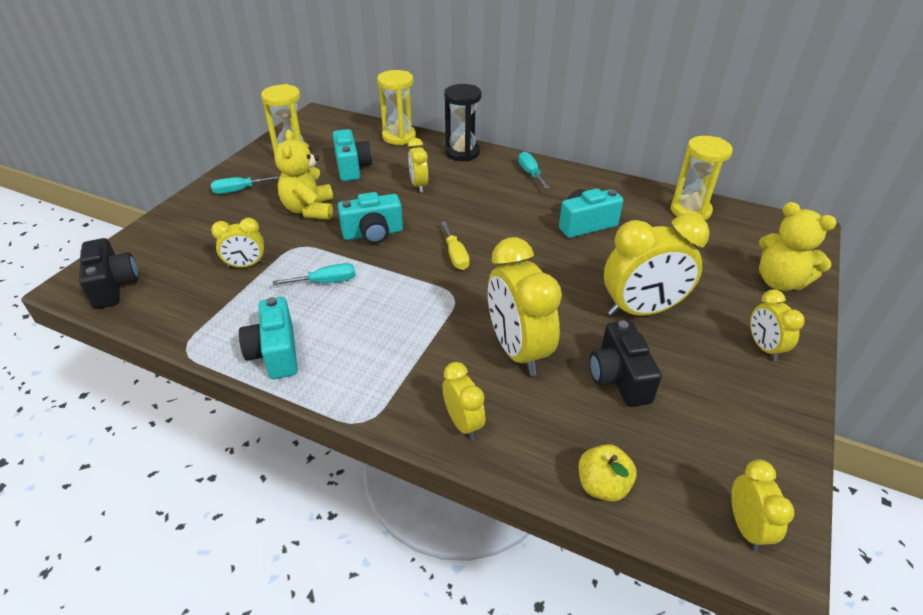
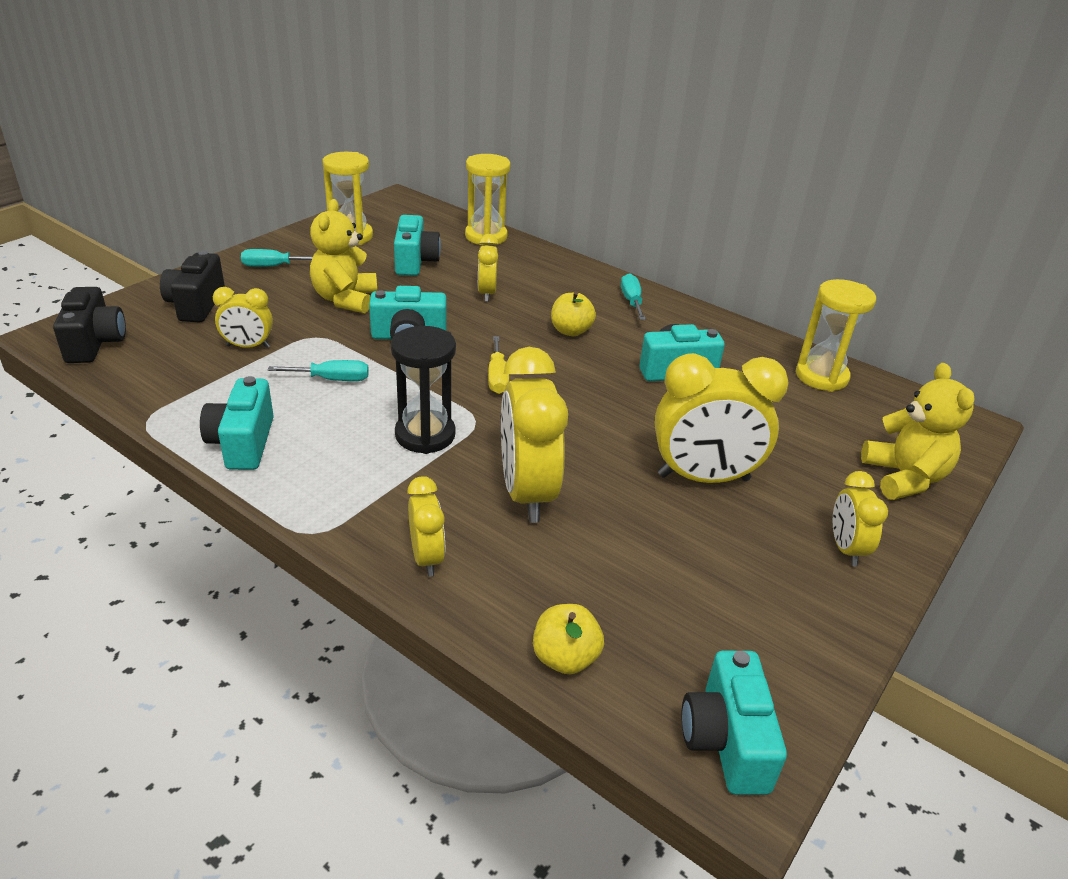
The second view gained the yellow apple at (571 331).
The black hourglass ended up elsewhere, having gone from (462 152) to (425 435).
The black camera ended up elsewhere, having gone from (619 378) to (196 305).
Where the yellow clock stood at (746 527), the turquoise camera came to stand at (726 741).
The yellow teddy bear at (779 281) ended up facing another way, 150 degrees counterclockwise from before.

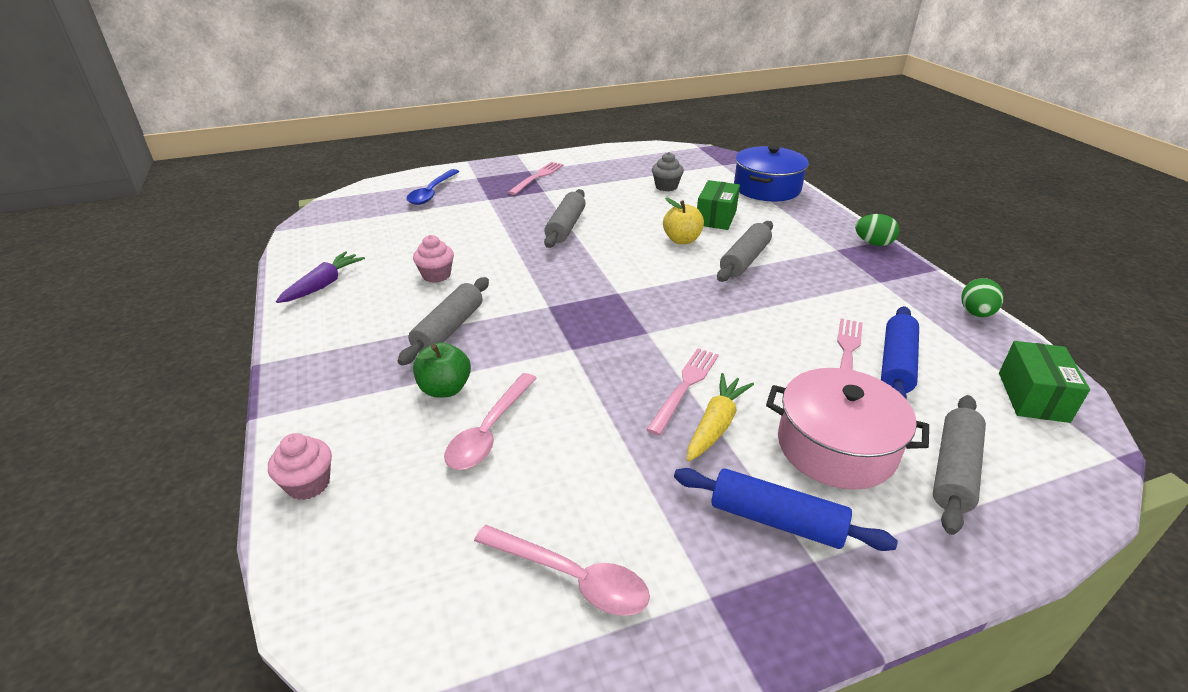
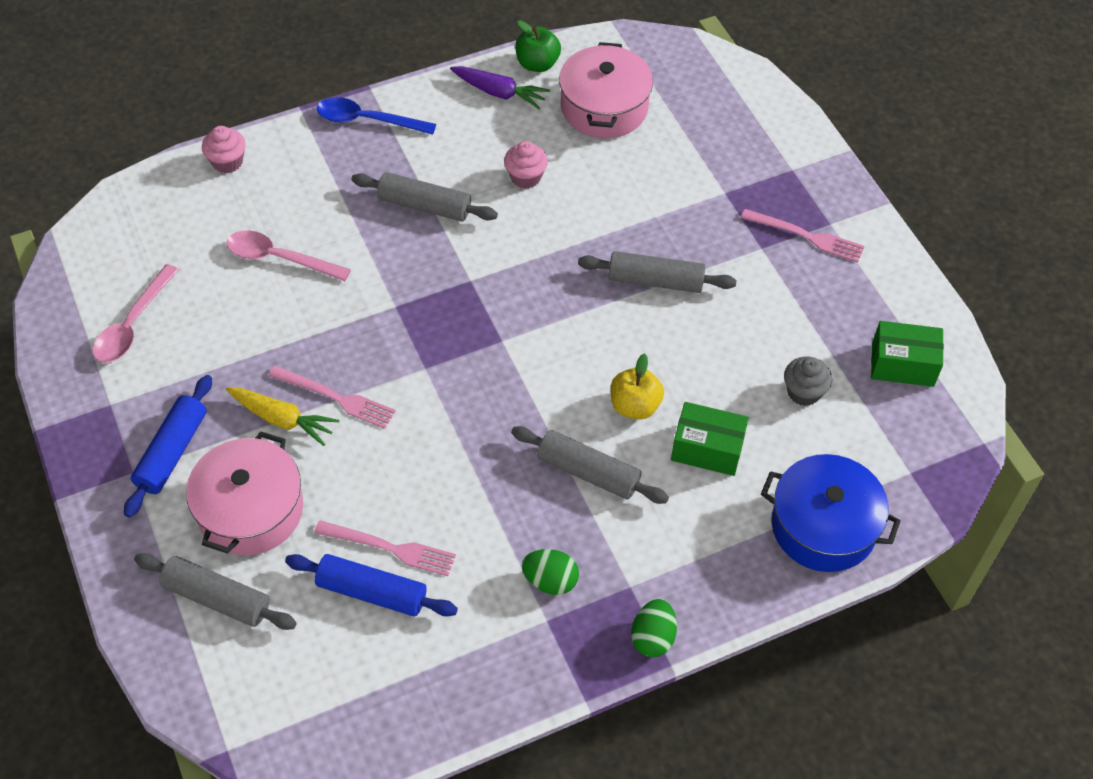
The second view gained the pink pot at (604 107).
The blue spoon ended up elsewhere, having gone from (432 193) to (367 120).
The green apple ended up elsewhere, having gone from (445 389) to (537 64).
The green egg ended up elsewhere, having gone from (975 313) to (550 581).
The green box ended up elsewhere, having gone from (1032 397) to (902 364).

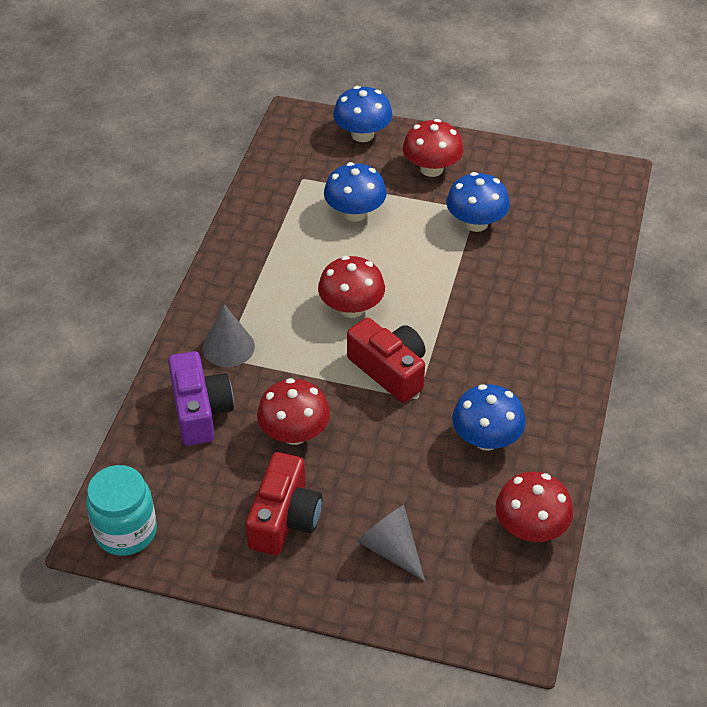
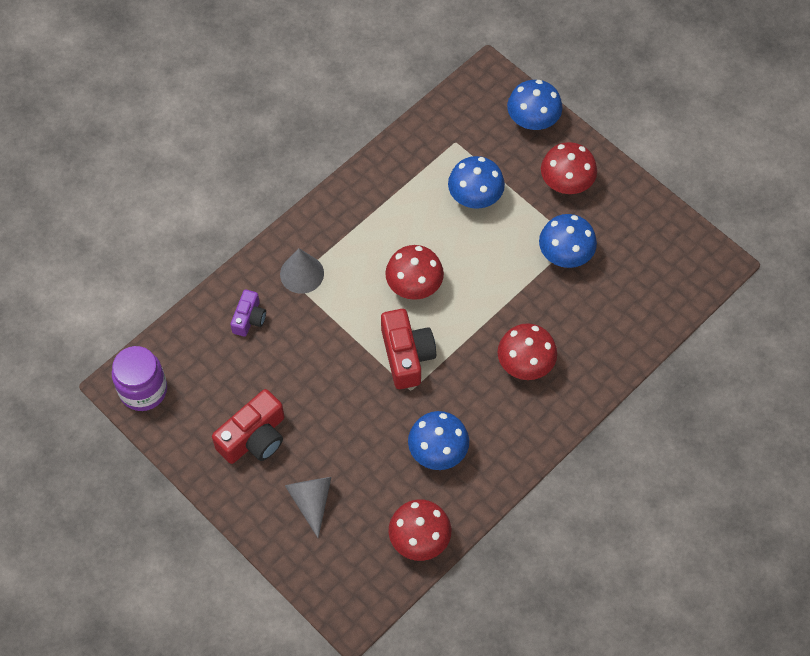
The red mushroom ended up elsewhere, having gone from (294 433) to (525 363).
What was the turquoise jar at (126 531) turned into the purple jar at (143 390).
The size of the purple camera at (200 410) changed by a factor of 0.59.

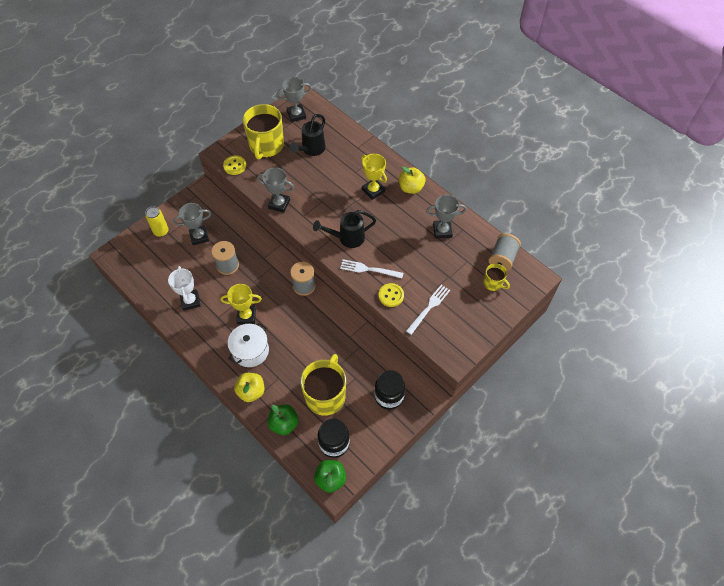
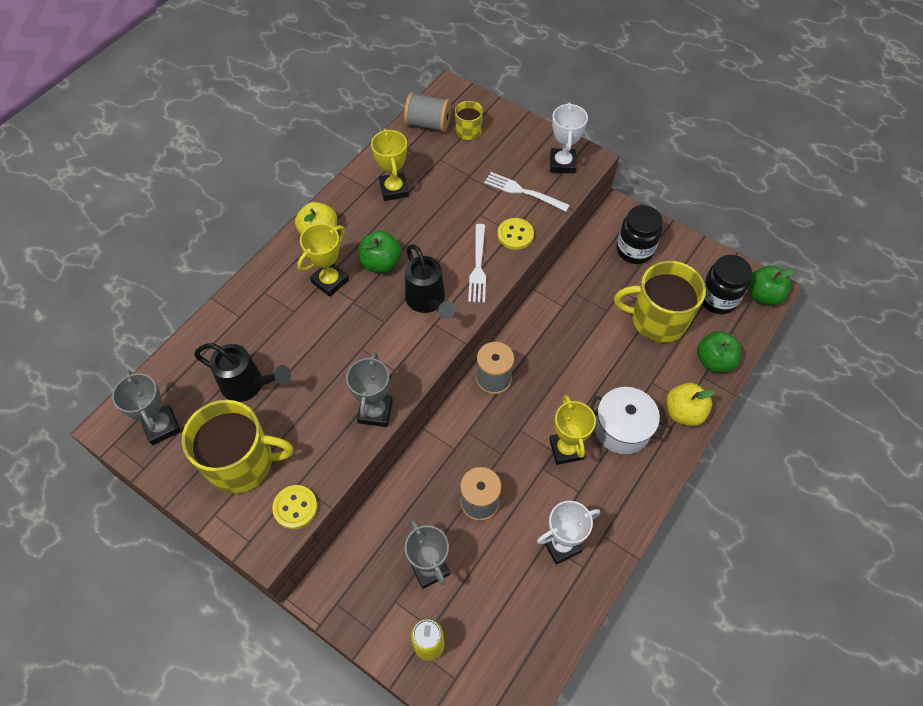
The second view gained the green apple at (381 263).
The second view gained the white trophy at (562 163).
What was the grey trophy at (442 231) turned into the yellow trophy at (394 189).

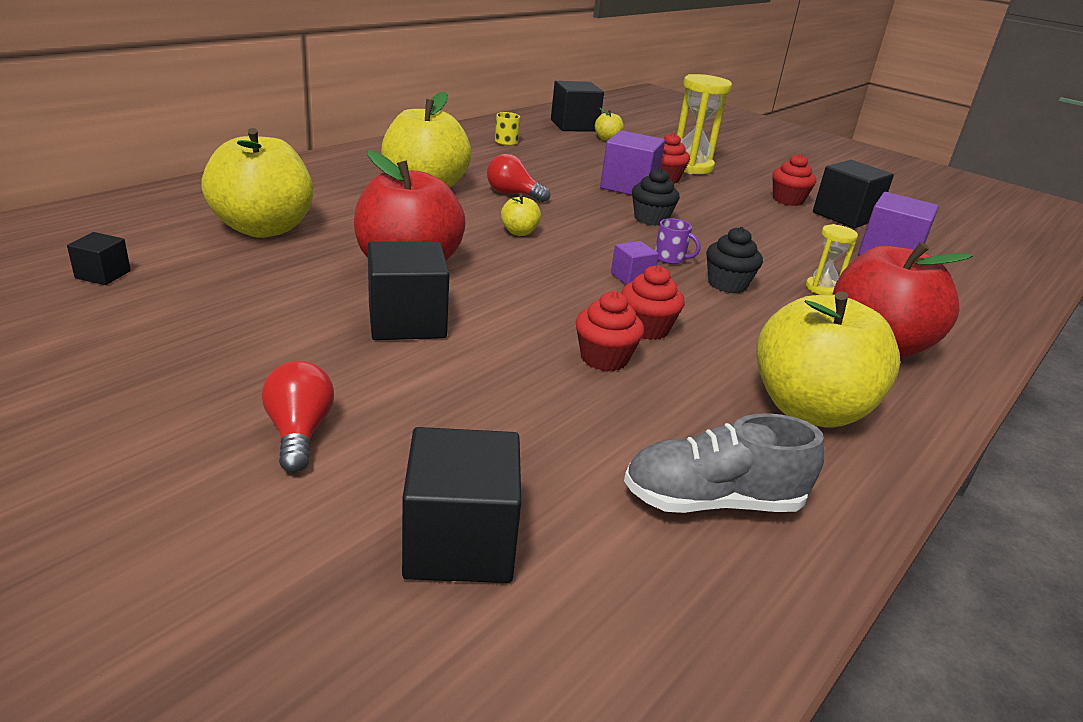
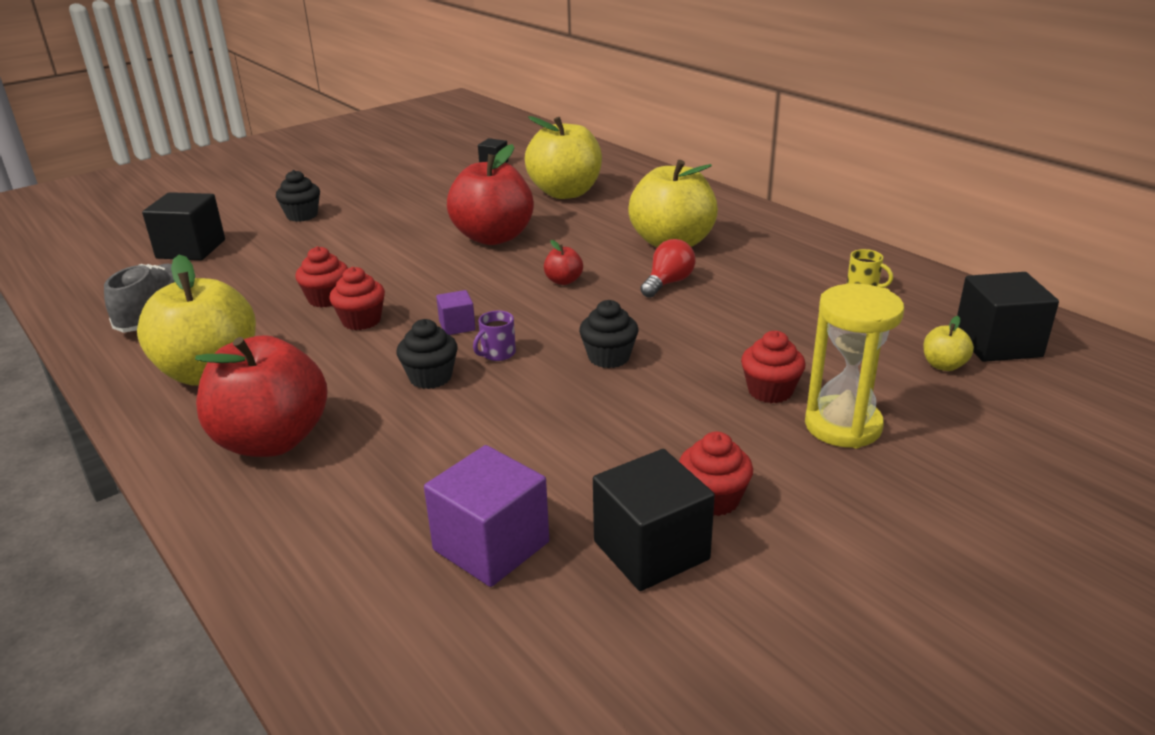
The second view lost the black cube at (407 321).
The second view lost the purple cube at (628 186).
The second view lost the yellow hourglass at (822 288).
Where the red light bulb stood at (299 432), the black cupcake came to stand at (302 215).
What was the yellow apple at (519 232) turned into the red apple at (563 281).

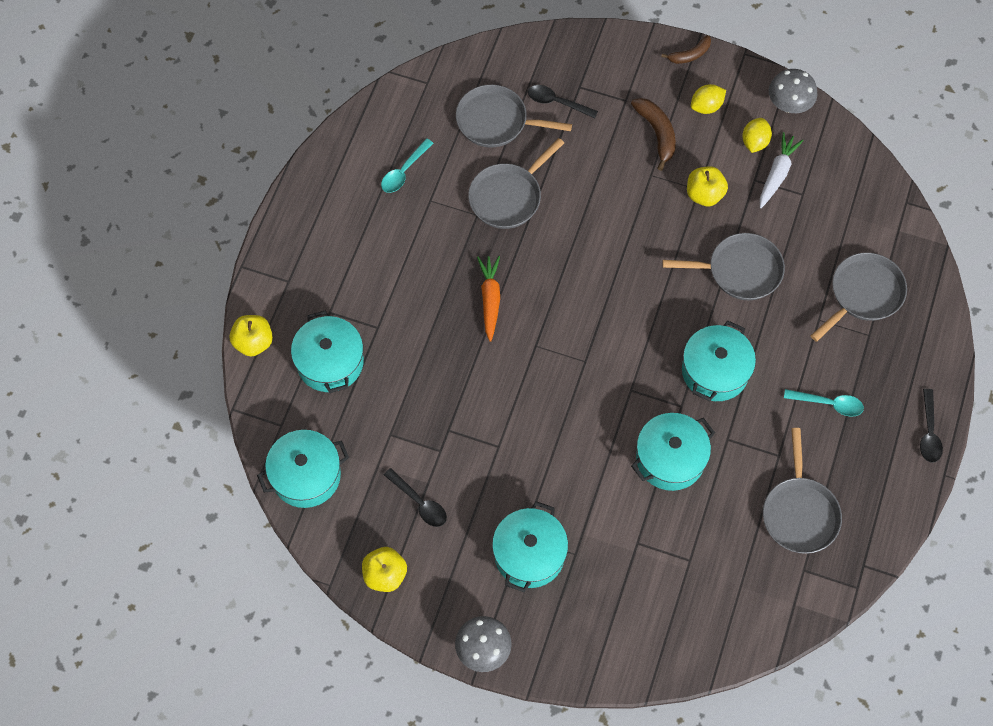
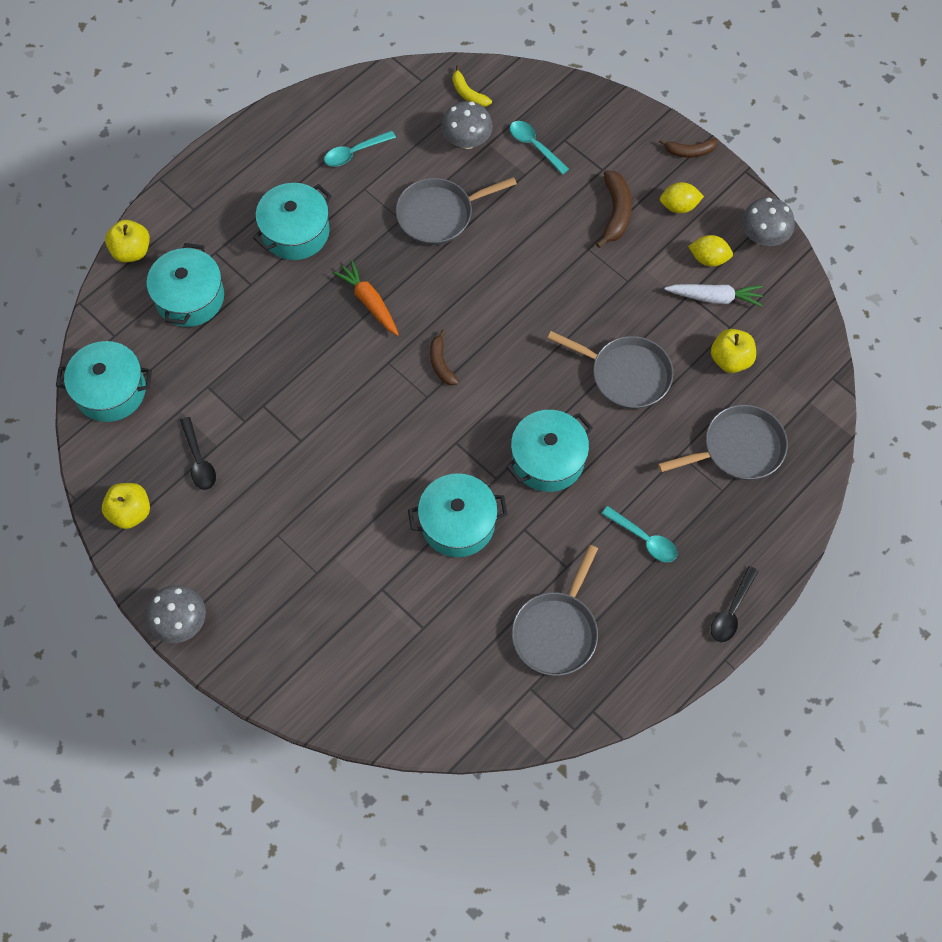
The second view gained the brown banana at (441 363).
The second view gained the yellow banana at (468 93).
The turquoise pot ended up elsewhere, having gone from (529 554) to (295 232).
The yellow apple ended up elsewhere, having gone from (704 194) to (730 359).
Where the grey pan stood at (496 121), the grey mushroom came to stand at (467 141).
What was the black spoon at (557 102) turned into the turquoise spoon at (534 146).
The orange carrot at (490 299) ended up facing another way, 60 degrees counterclockwise from before.
The yellow lemon at (754 142) ended up facing another way, 60 degrees clockwise from before.
The white carrot at (777 174) ended up facing another way, 45 degrees clockwise from before.

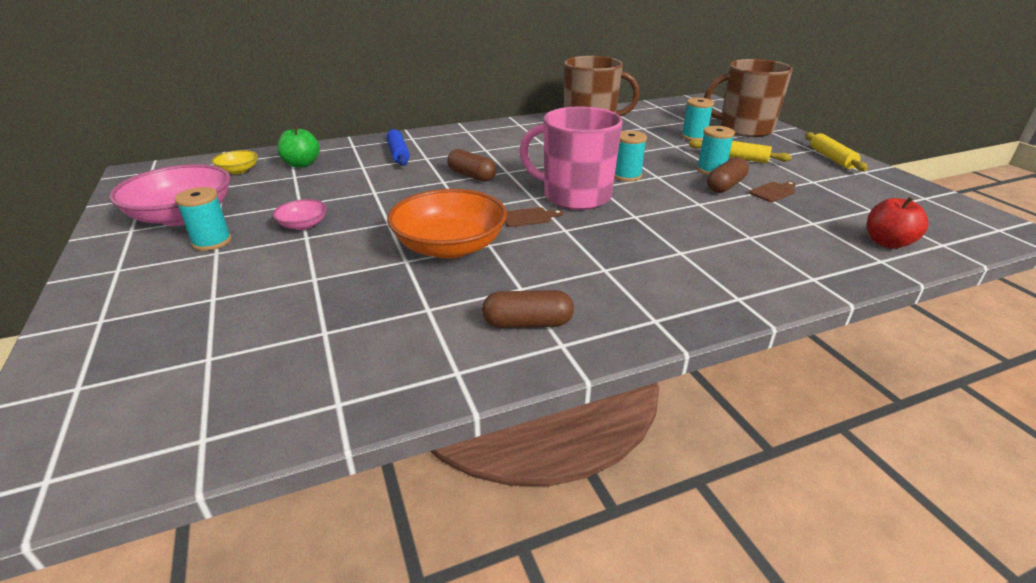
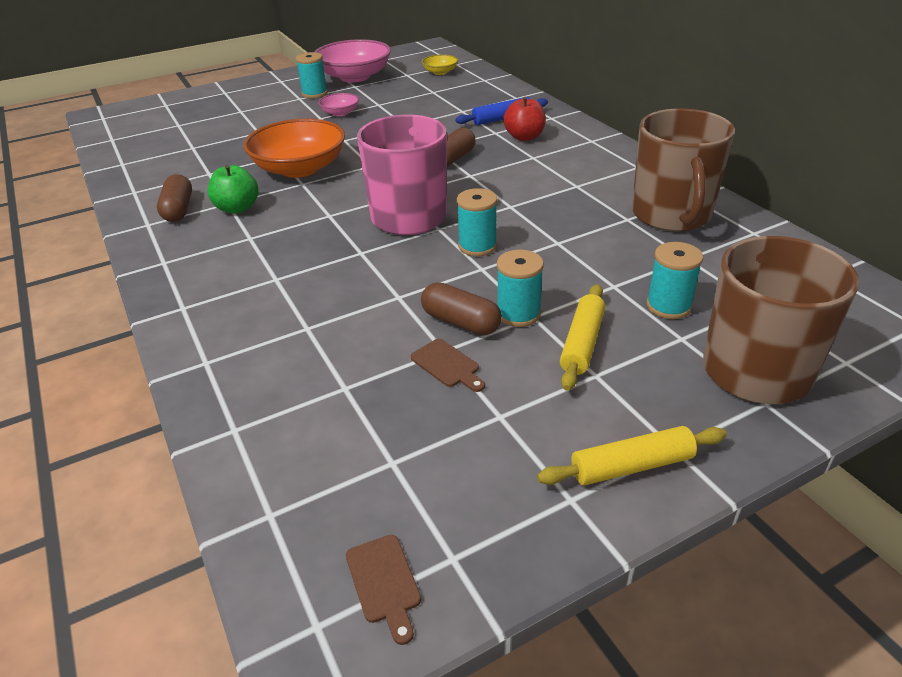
The green apple ended up elsewhere, having gone from (301 164) to (237 208).
The brown cutting board ended up elsewhere, having gone from (528 217) to (384 583).
The red apple ended up elsewhere, having gone from (887 243) to (524 137).

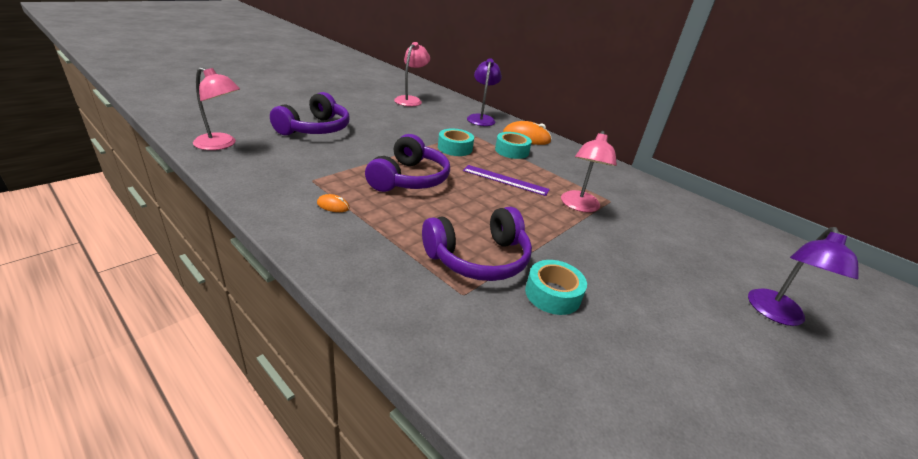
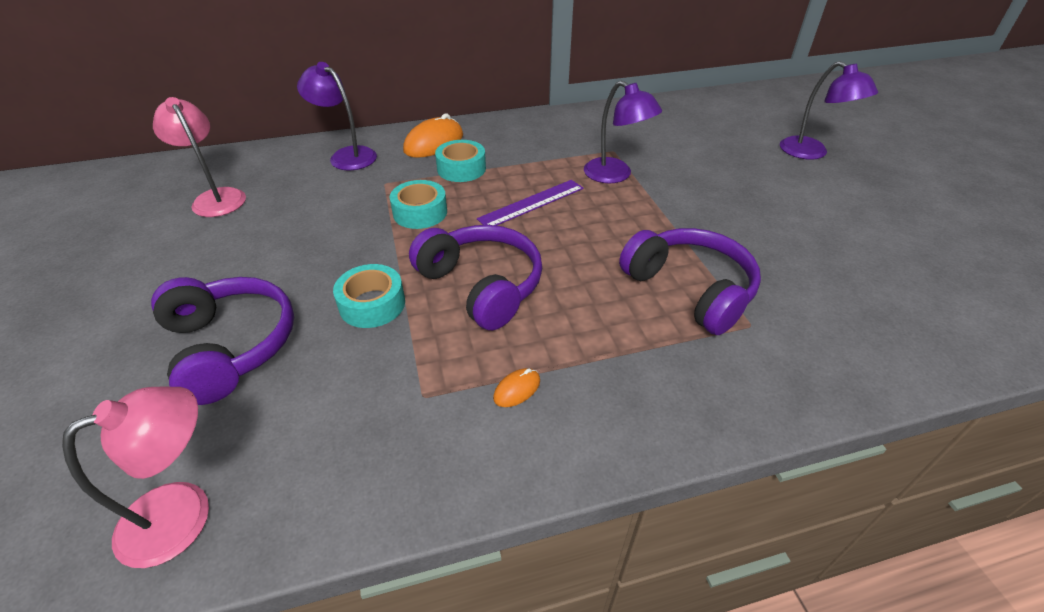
The turquoise tape ended up elsewhere, having gone from (553 294) to (372 304).
What was the pink lamp at (579 206) turned into the purple lamp at (615 175).
The purple headphones at (478 258) ended up facing another way, 45 degrees counterclockwise from before.

